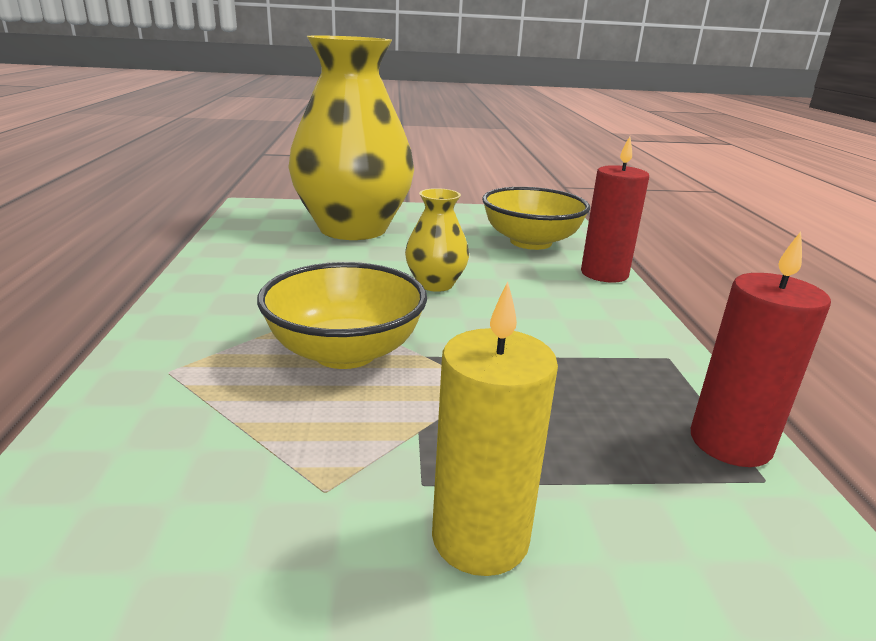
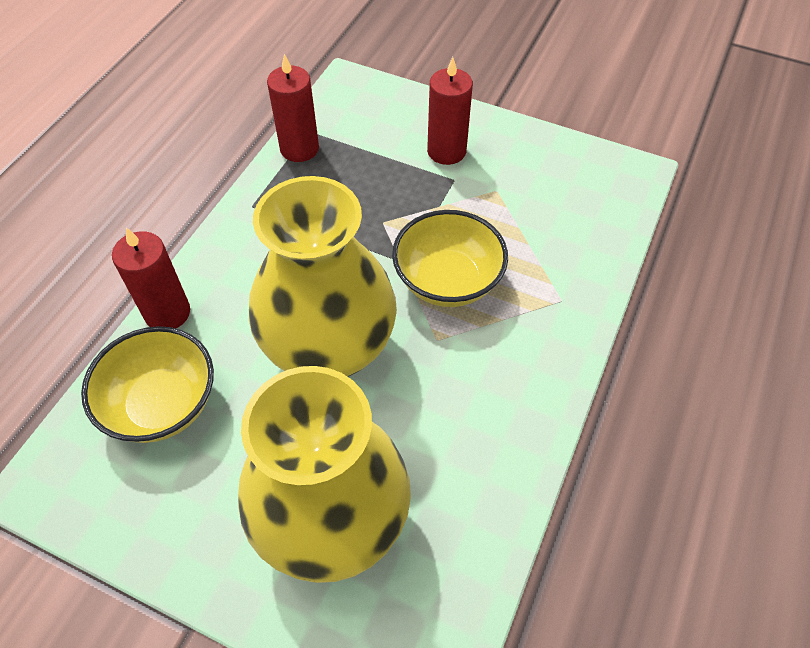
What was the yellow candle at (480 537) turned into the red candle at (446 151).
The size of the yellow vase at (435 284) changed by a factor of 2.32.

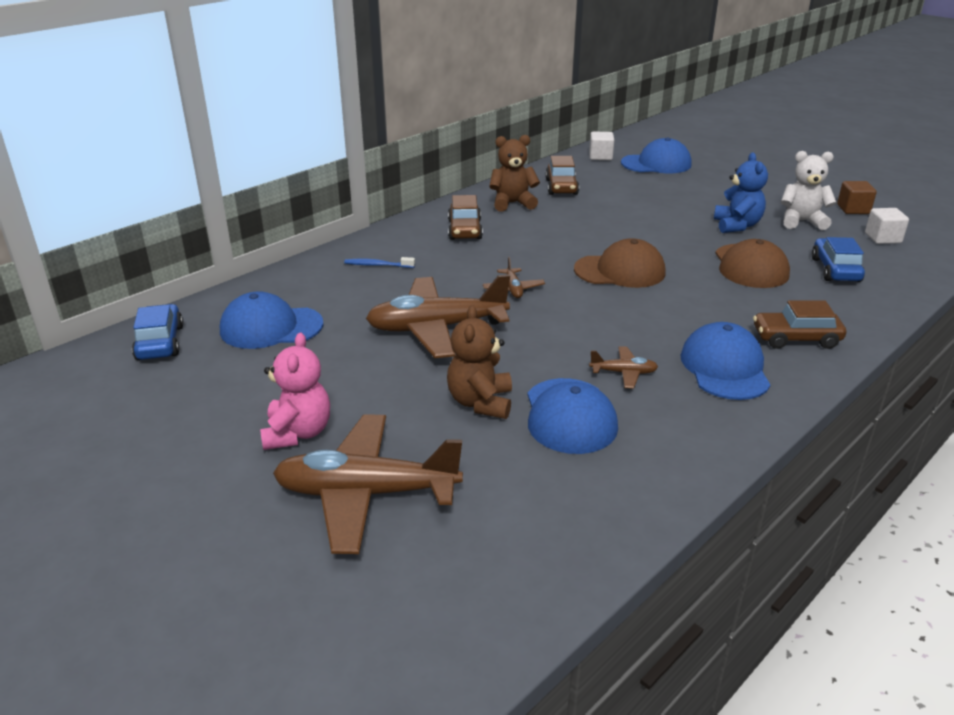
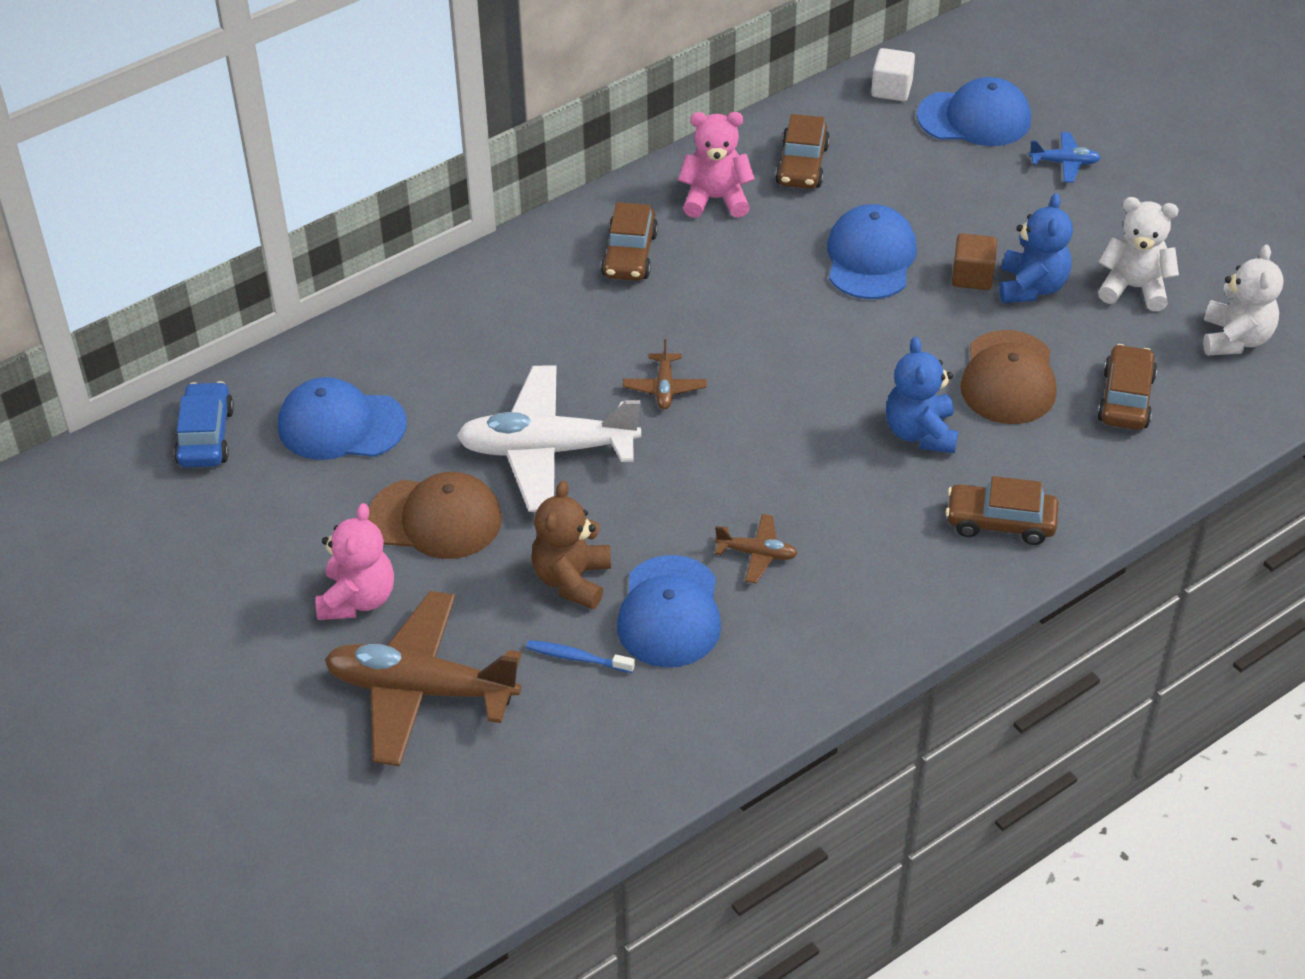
The second view gained the blue teddy bear at (920 433).
The second view gained the blue plane at (1064 163).
The blue toothbrush ended up elsewhere, having gone from (377 265) to (577 658).
The brown cap ended up elsewhere, having gone from (620 271) to (436 518).
The blue cap ended up elsewhere, having gone from (724 367) to (870 257).
The brown cube ended up elsewhere, having gone from (853 209) to (972 276).
Where the white cube stood at (882 238), the white teddy bear came to stand at (1235 339).
What was the brown plane at (436 328) turned into the white plane at (547 450).
What was the brown teddy bear at (512 203) turned into the pink teddy bear at (715 199).
What was the blue car at (835 270) turned into the brown car at (1125 399).

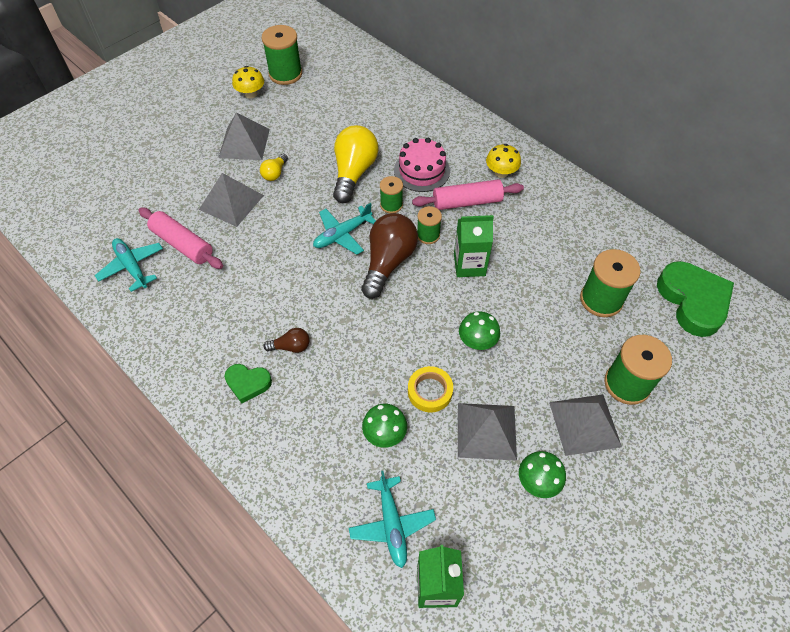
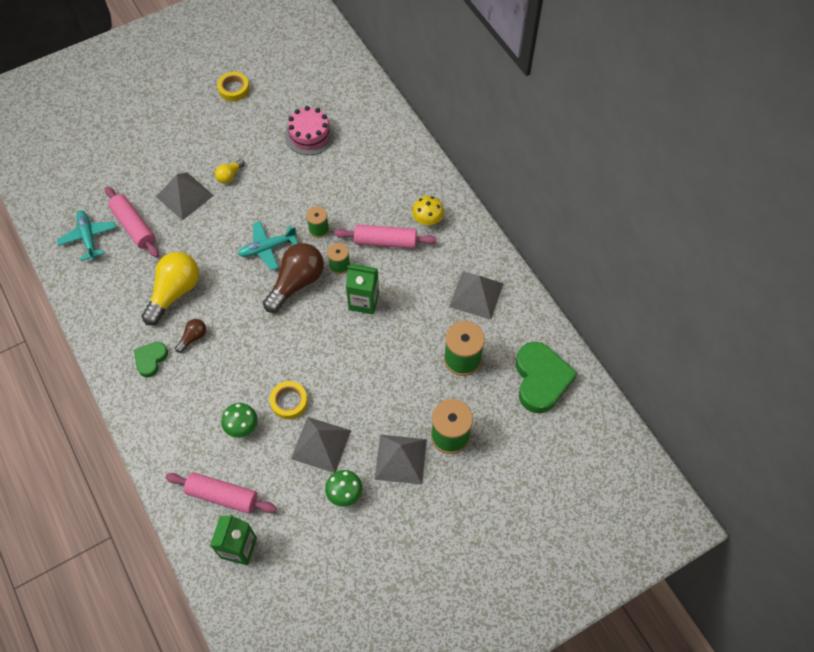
The second view lost the green spool at (285 74).
The second view lost the green mushroom at (477 341).
The grey pyramid ended up elsewhere, having gone from (244 143) to (476 295).
The yellow light bulb ended up elsewhere, having gone from (354 173) to (175 292).
The pink cake ended up elsewhere, having gone from (421 170) to (309 135).
Where the yellow mushroom stood at (251 94), the yellow tape came to stand at (234 89).
Where the turquoise plane stood at (392 524), the pink rolling pin came to stand at (222 495).
The green heart at (248 383) ended up facing another way, 90 degrees clockwise from before.
The brown light bulb at (291 346) ended up facing another way, 60 degrees counterclockwise from before.

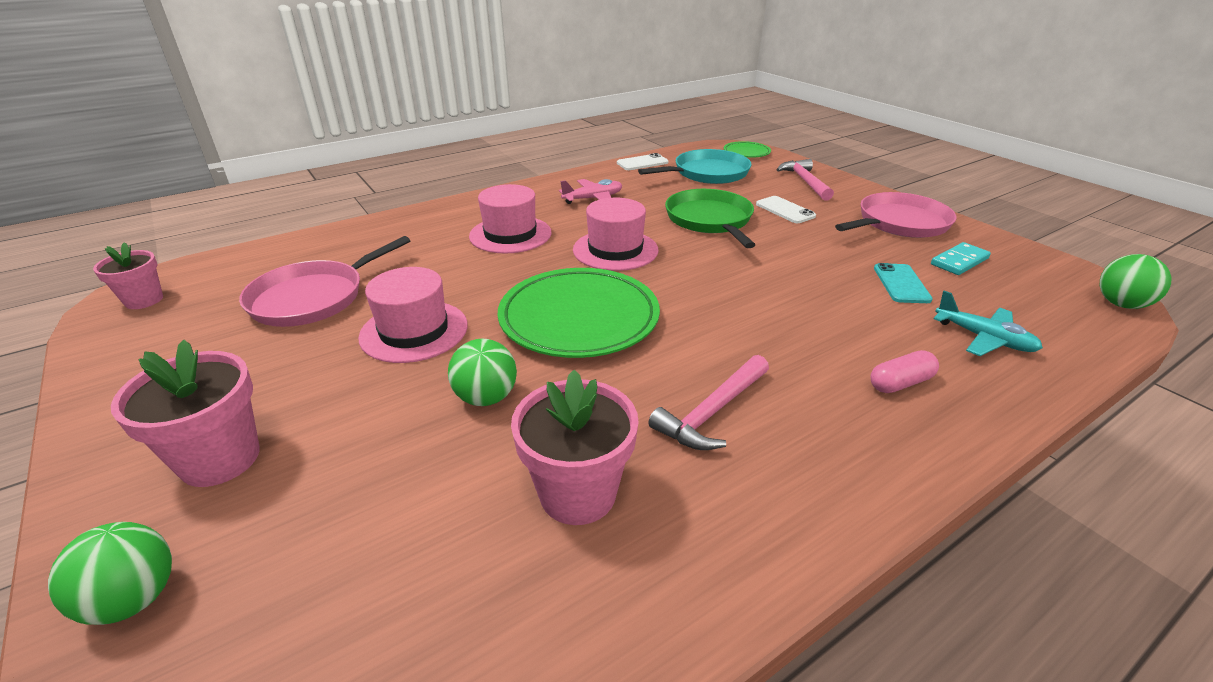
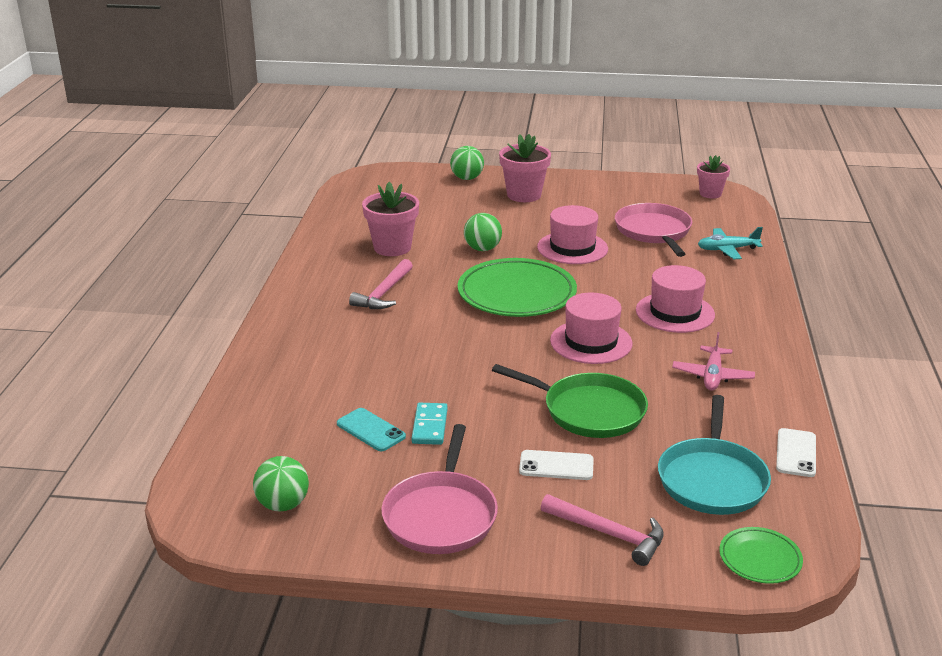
The second view lost the pink capsule at (900 383).
The turquoise domino ended up elsewhere, having gone from (959 261) to (429 426).
The turquoise plane ended up elsewhere, having gone from (983 338) to (727 249).
The green ball ended up elsewhere, having gone from (1120 304) to (283 505).
The pink hammer at (711 412) ended up facing another way, 150 degrees counterclockwise from before.

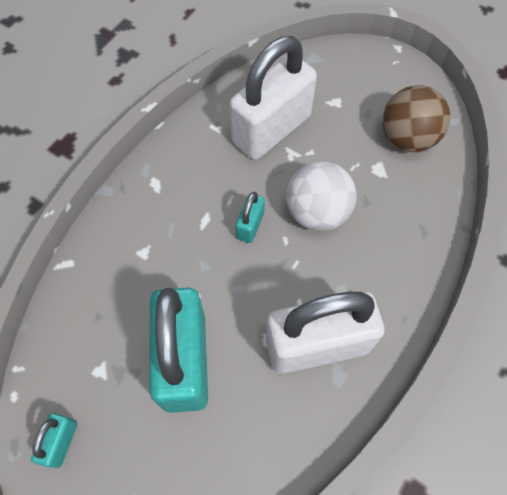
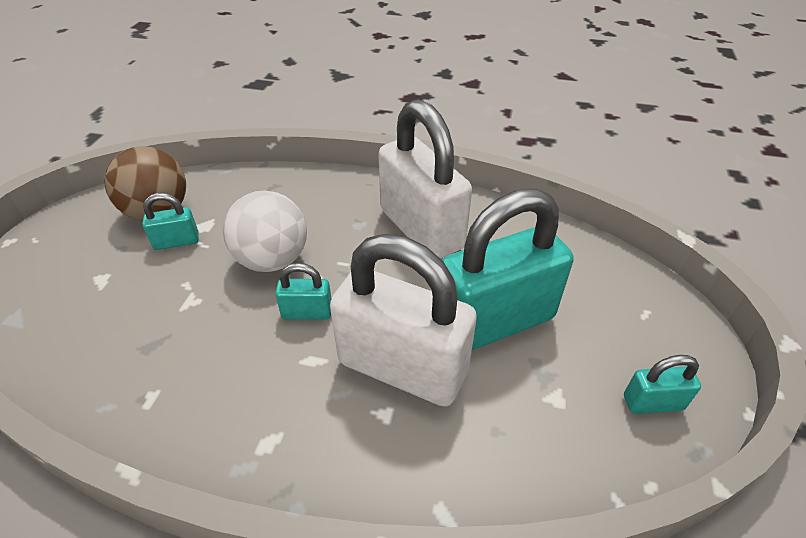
The second view gained the turquoise padlock at (176 242).
The white padlock ended up elsewhere, having gone from (271 129) to (402 367).

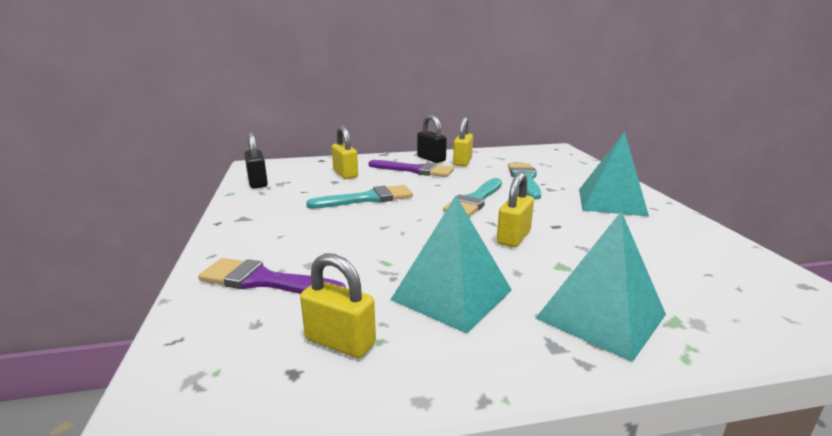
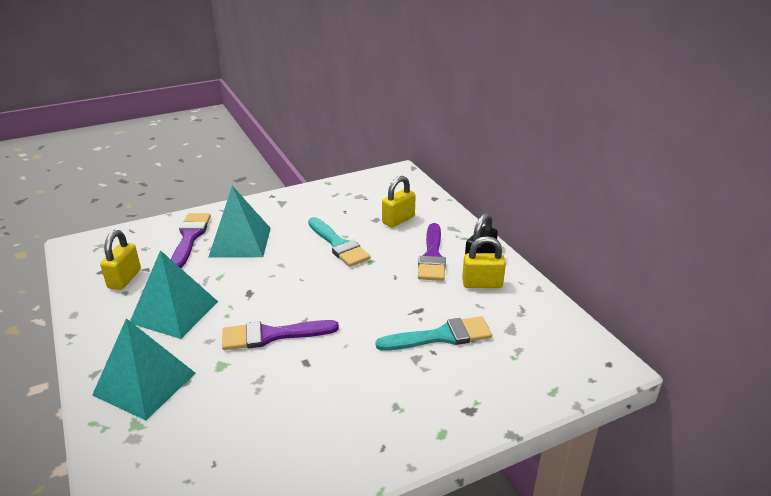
The second view lost the black padlock at (258 183).
The second view lost the turquoise brush at (475 200).
The turquoise pyramid ended up elsewhere, having gone from (611 202) to (240 242).
Where the yellow padlock stood at (513 237), the purple brush came to stand at (272 335).

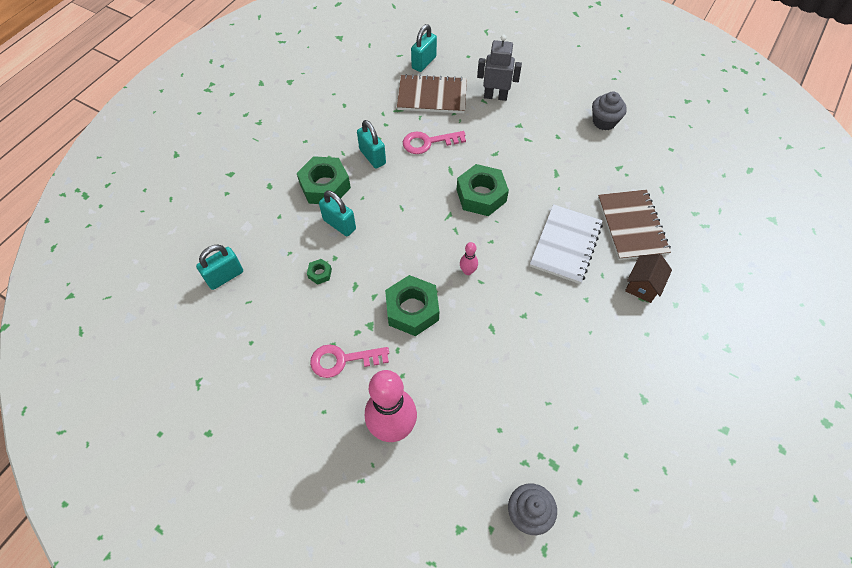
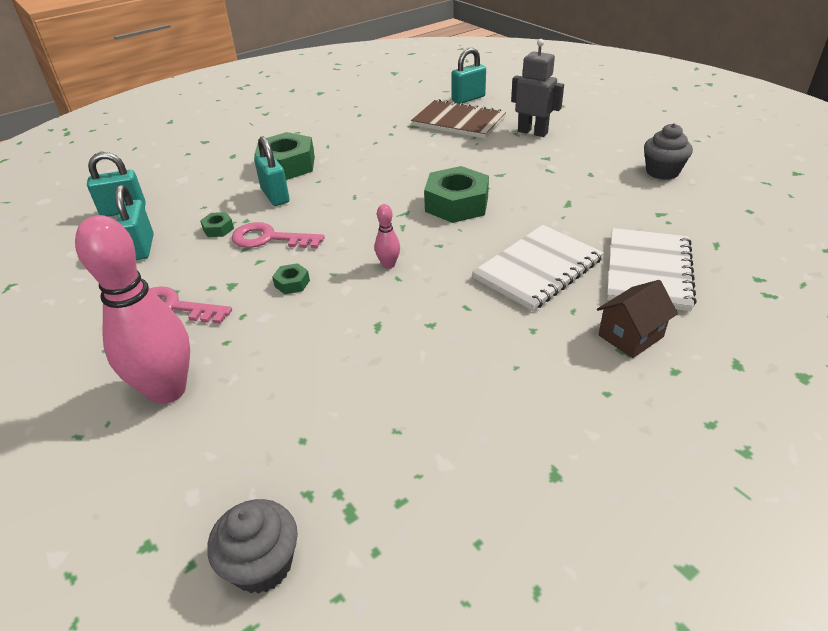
The turquoise padlock ended up elsewhere, having gone from (372 157) to (142 247).
The pink key ended up elsewhere, having gone from (428 142) to (269 238).
What was the brown notebook at (632 226) turned into the white notebook at (648 271).
The size of the green nut at (412 310) changed by a factor of 0.45.

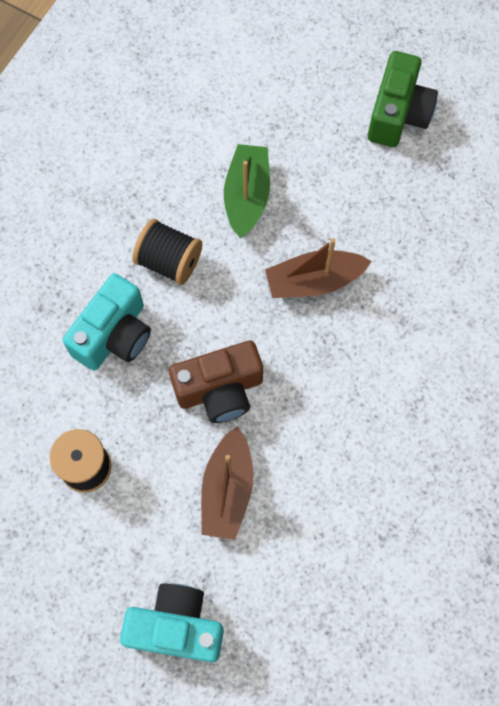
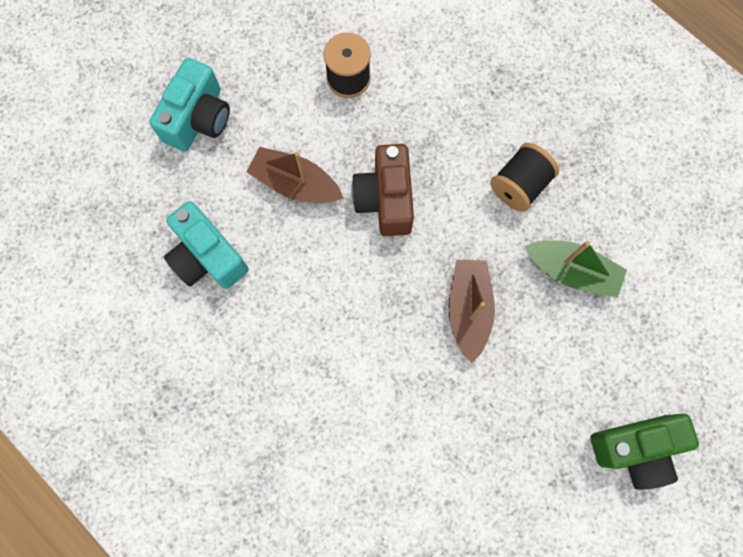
The turquoise camera ended up elsewhere, having gone from (114 335) to (207 257).
The green camera at (398 114) ended up facing another way, 45 degrees counterclockwise from before.

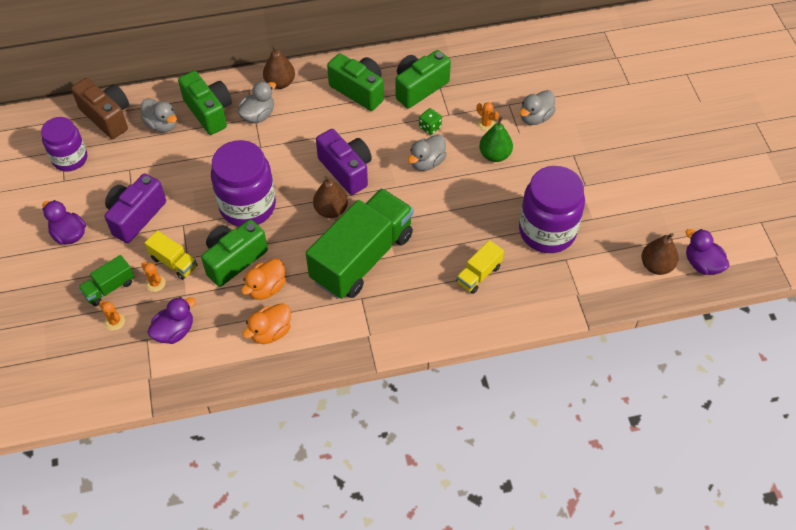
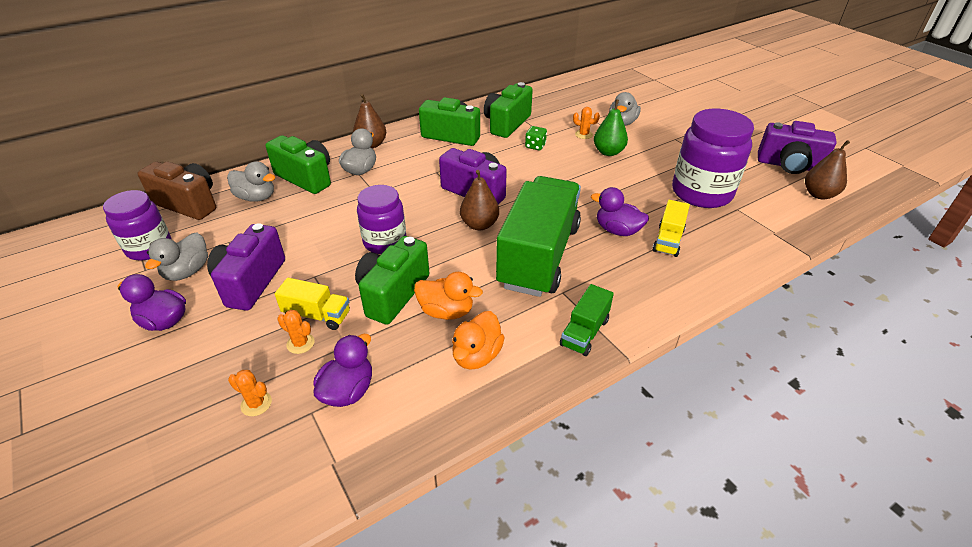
The second view gained the purple camera at (789 165).
The green truck ended up elsewhere, having gone from (109 288) to (584 332).
The grey duck ended up elsewhere, having gone from (427 162) to (187 271).
The purple duck ended up elsewhere, having gone from (702 264) to (617 230).
The orange duck at (266 288) ended up facing another way, 90 degrees counterclockwise from before.
The size of the purple jar at (247 206) changed by a factor of 0.65.

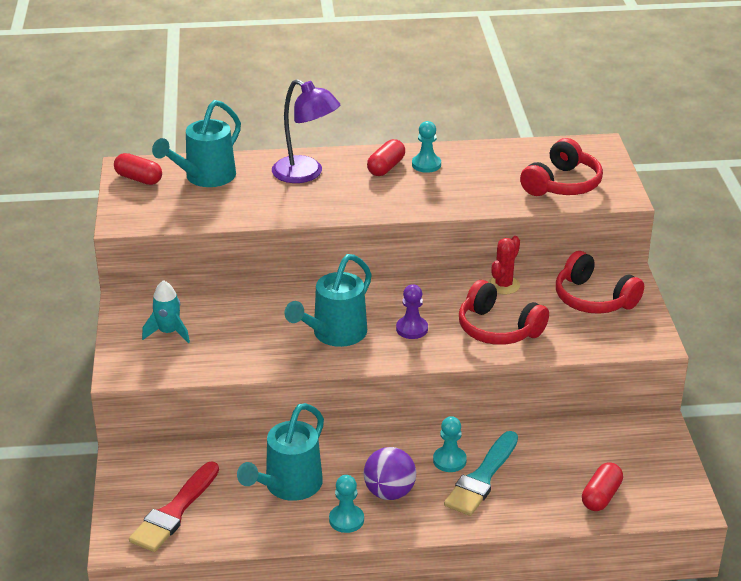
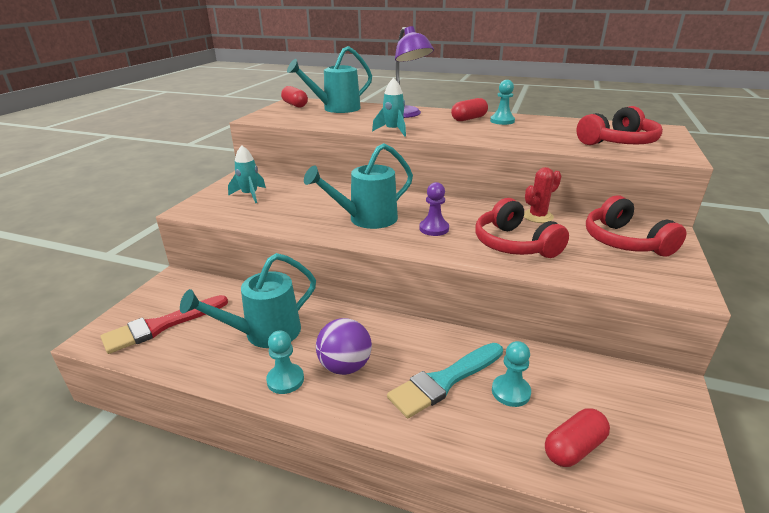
The second view gained the turquoise rocket at (393 131).
The turquoise pawn ended up elsewhere, having gone from (449 460) to (510 392).

